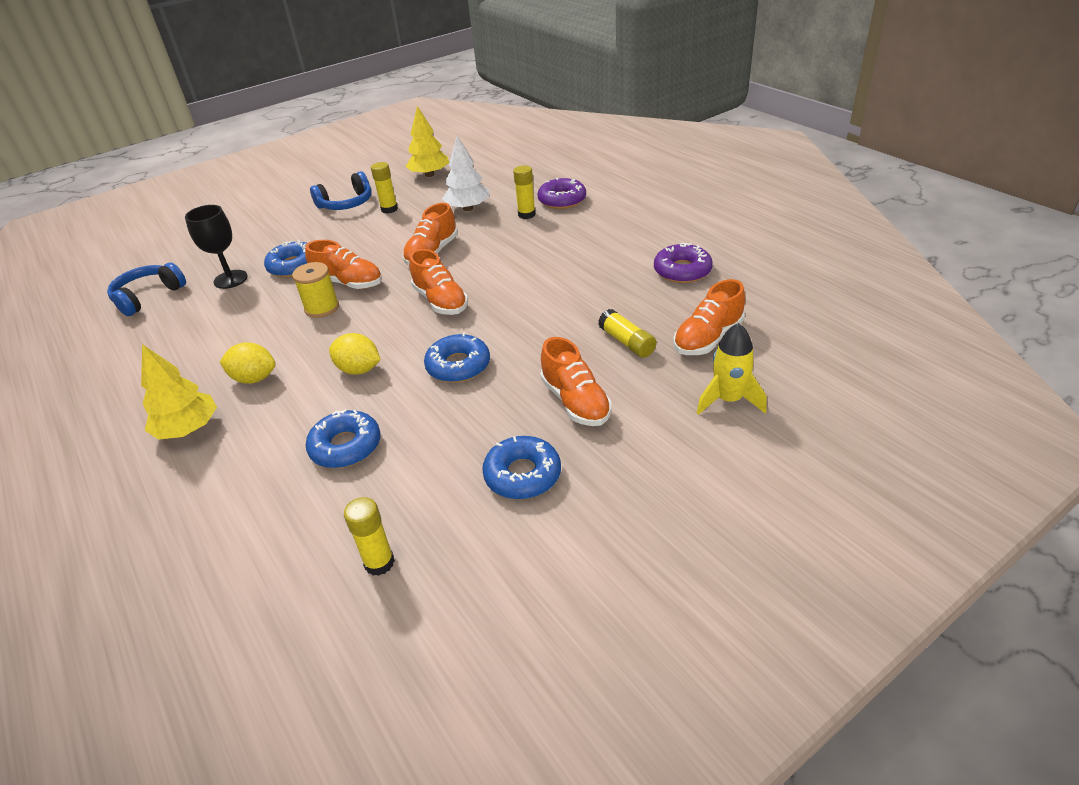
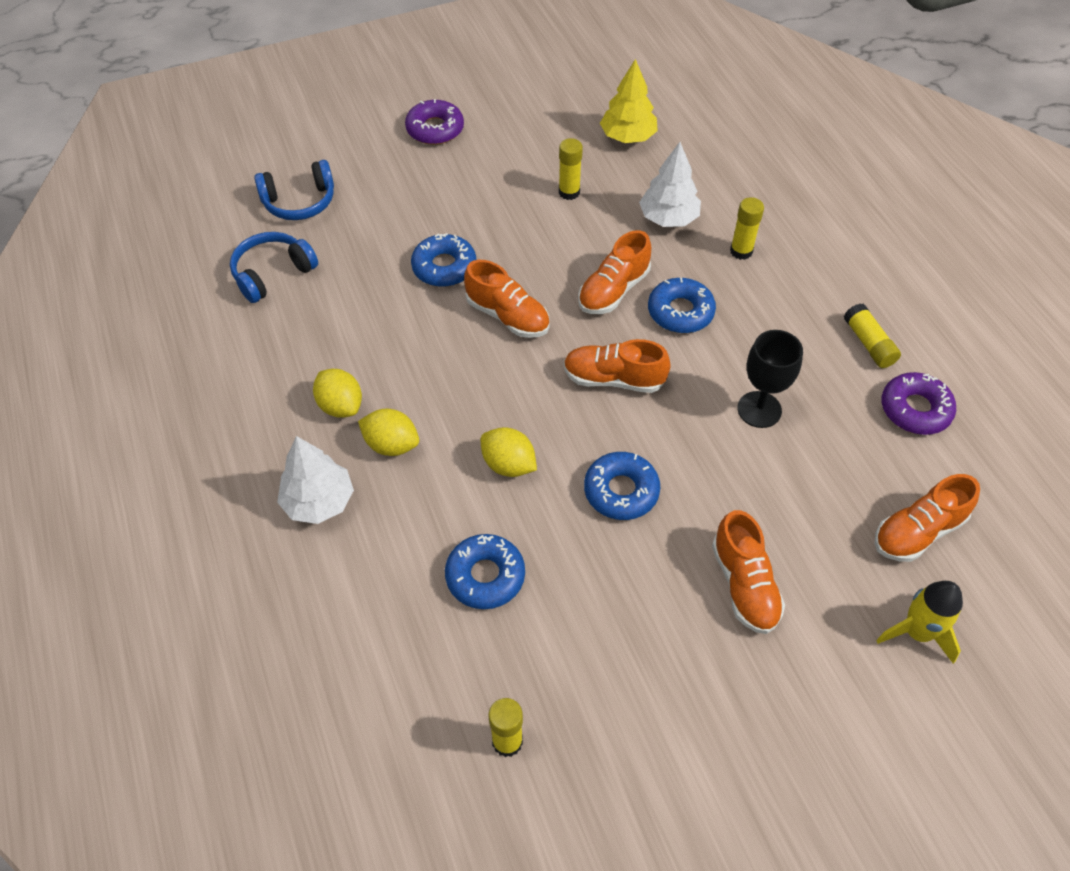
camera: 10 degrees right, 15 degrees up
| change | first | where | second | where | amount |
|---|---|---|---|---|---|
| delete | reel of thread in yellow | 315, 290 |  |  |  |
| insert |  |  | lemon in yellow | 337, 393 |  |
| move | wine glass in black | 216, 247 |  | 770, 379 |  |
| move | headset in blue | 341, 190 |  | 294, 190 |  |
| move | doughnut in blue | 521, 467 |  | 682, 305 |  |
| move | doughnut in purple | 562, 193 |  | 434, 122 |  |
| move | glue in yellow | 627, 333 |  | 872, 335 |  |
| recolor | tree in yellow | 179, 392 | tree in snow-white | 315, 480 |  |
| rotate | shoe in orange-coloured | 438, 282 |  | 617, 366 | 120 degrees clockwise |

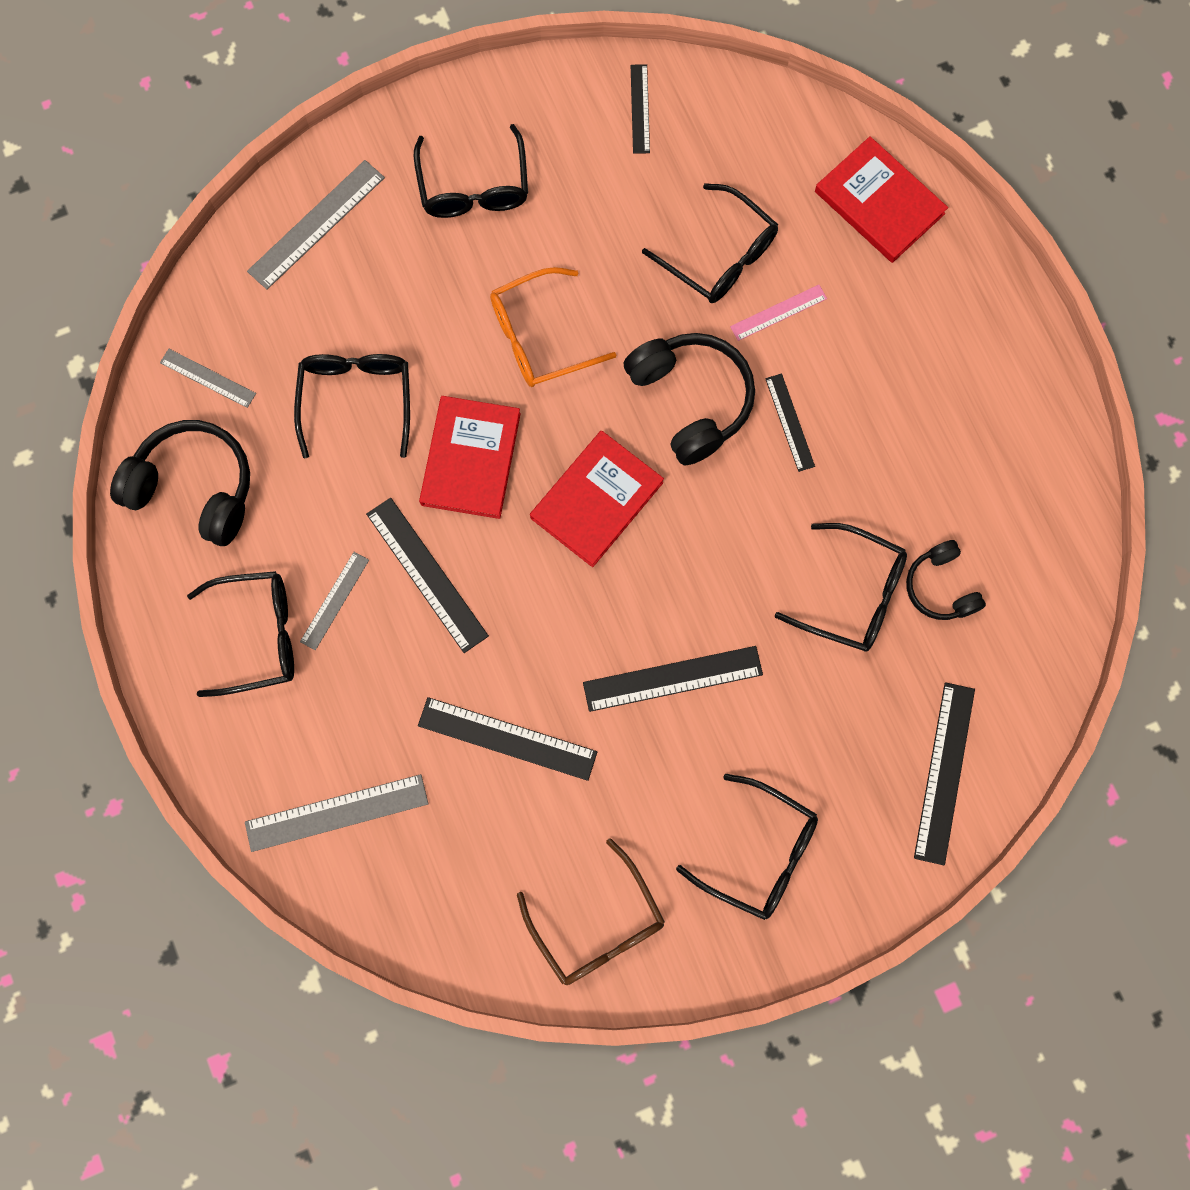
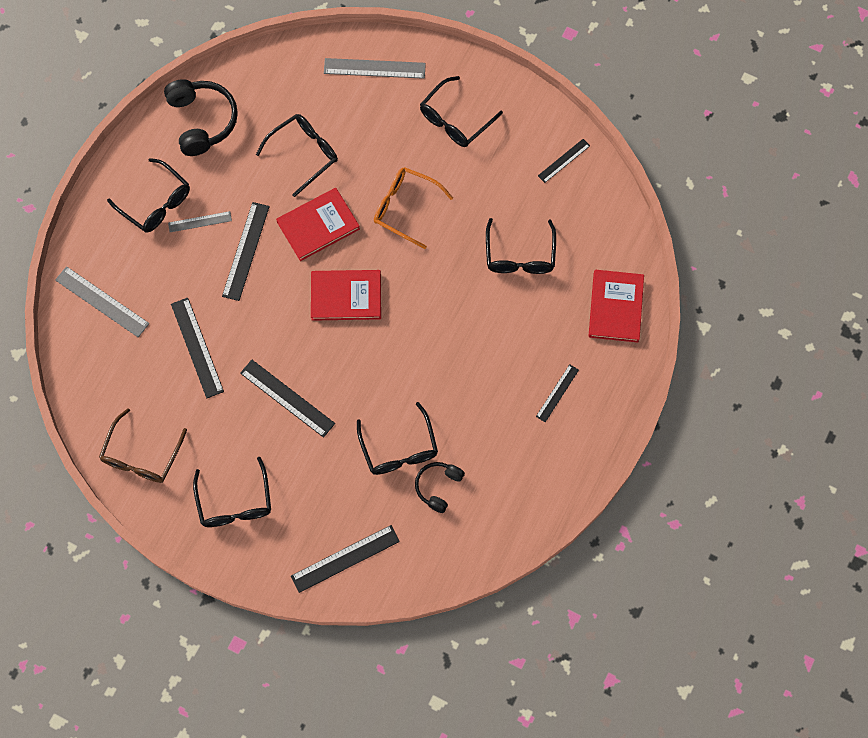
camera: 50 degrees right, 5 degrees down
| change | first | where | second | where | amount |
|---|---|---|---|---|---|
| delete | measuring stick in ash-grey | 208, 378 |  |  |  |
| delete | headset in black | 689, 399 |  |  |  |
| delete | measuring stick in rosy | 778, 313 |  |  |  |
| move | measuring stick in black | 790, 422 |  | 557, 393 |  |

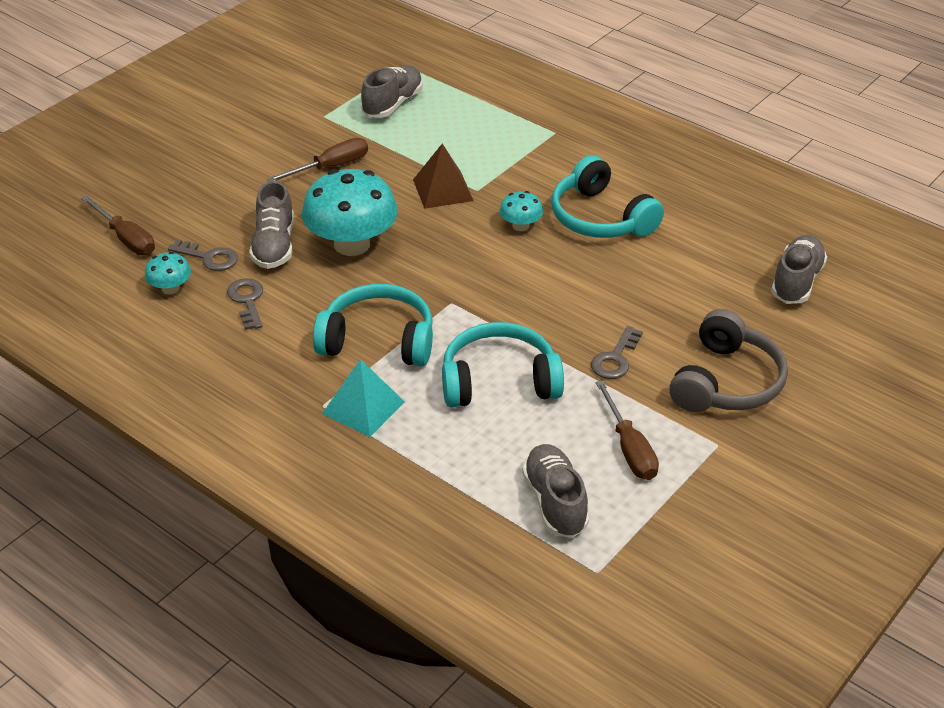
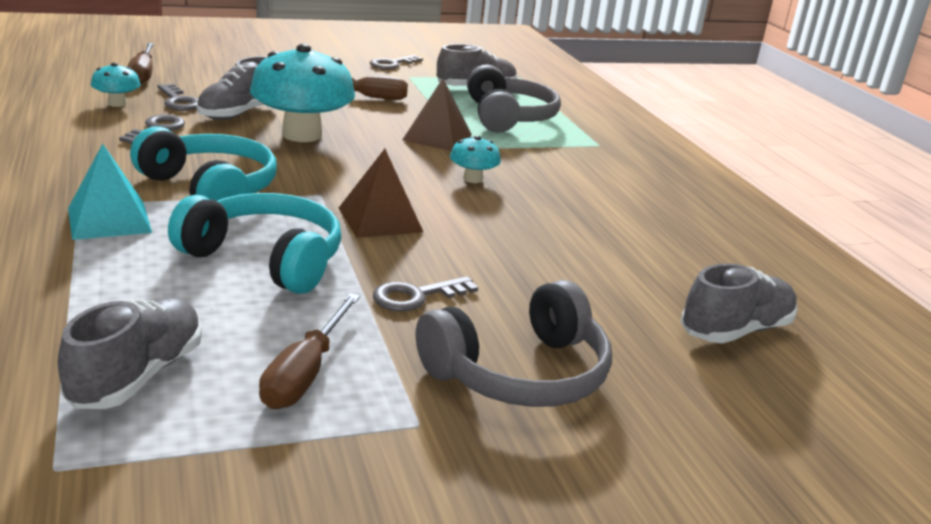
camera: 30 degrees right, 15 degrees down
| change | first | where | second | where | amount |
|---|---|---|---|---|---|
| delete | headset in turquoise | 608, 196 |  |  |  |
| insert |  |  | solid pyramid in russet | 381, 193 |  |
| insert |  |  | key in ash-grey | 396, 62 |  |
| insert |  |  | headset in ash-grey | 514, 99 |  |

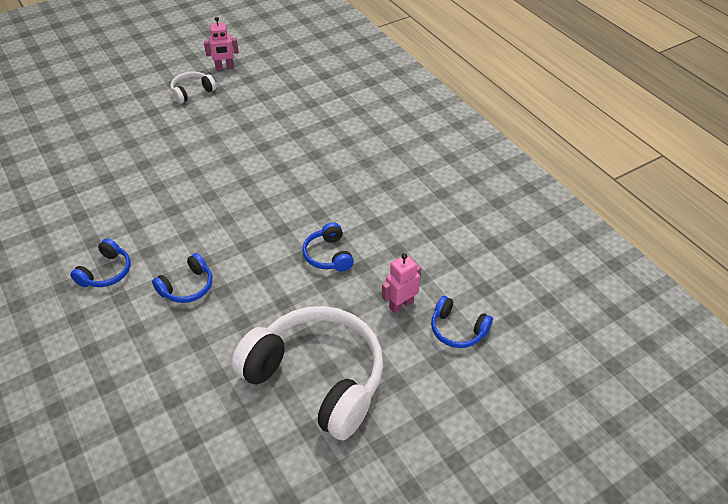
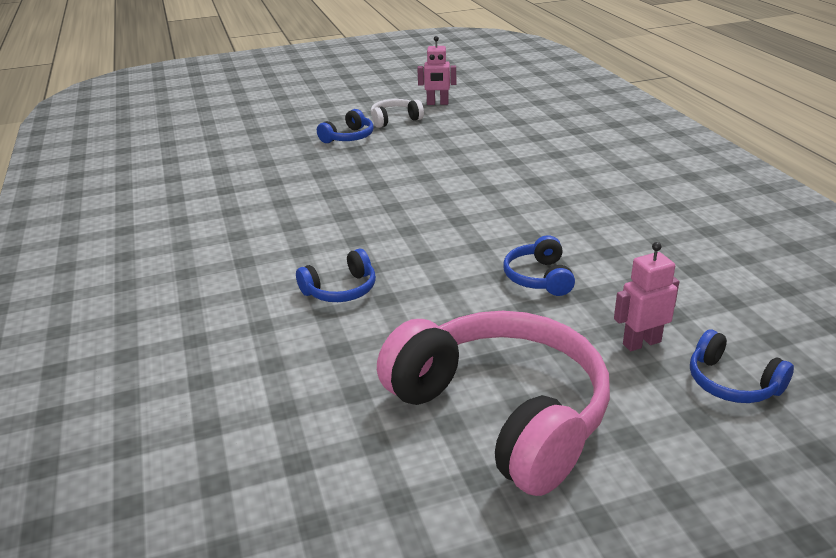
camera: 15 degrees right, 15 degrees down
| change | first | where | second | where | amount |
|---|---|---|---|---|---|
| move | headset in blue | 100, 262 |  | 345, 126 |  |
| recolor | headset in snow-white | 307, 373 | headset in rosy | 493, 403 |  |

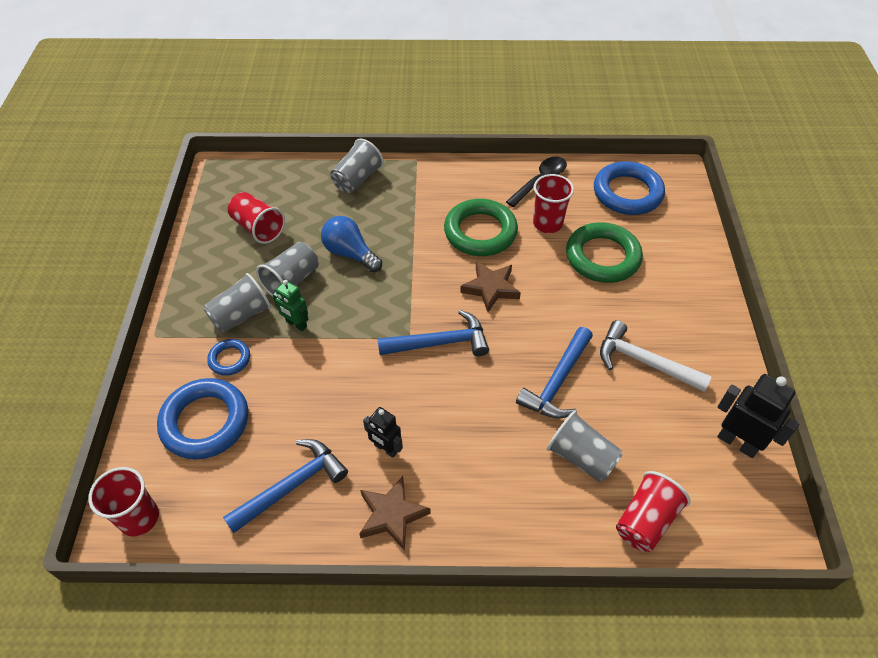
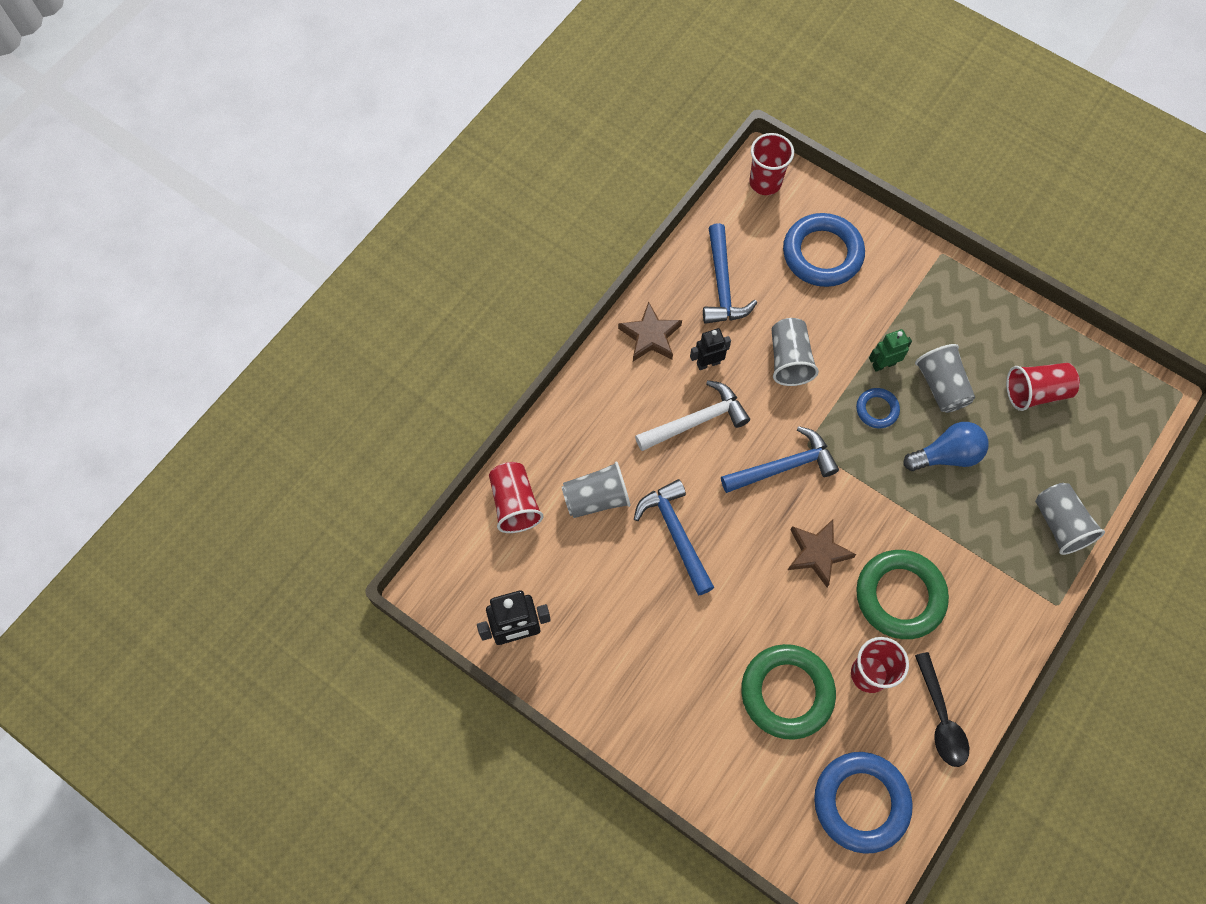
camera: 125 degrees right, 15 degrees up
| change | first | where | second | where | amount |
|---|---|---|---|---|---|
| move | beaker in ash-grey | 237, 303 |  | 795, 352 |  |
| move | torus in blue | 228, 357 |  | 878, 408 |  |
| move | carpenter's hammer in snow-white | 656, 356 |  | 692, 415 |  |
| rotate | carpenter's hammer in blue | 433, 333 |  | 780, 459 | 135 degrees counterclockwise |

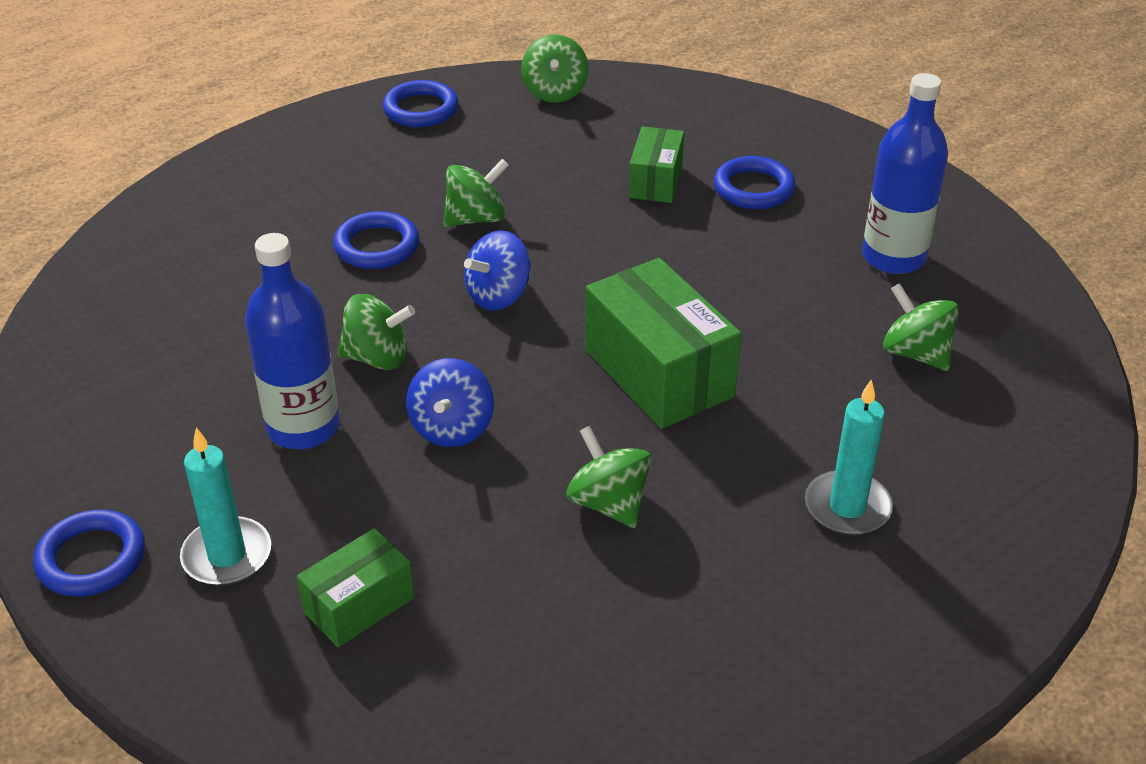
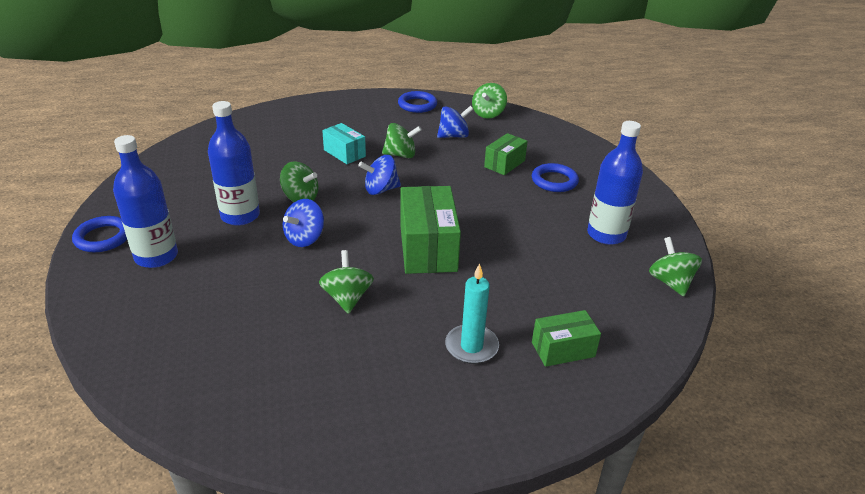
camera: 25 degrees right, 5 degrees down
| change | first | where | second | where | amount |
|---|---|---|---|---|---|
| insert |  |  | whirligig in blue | 455, 122 |  |
| move | package in green | 355, 587 |  | 566, 338 |  |
| move | whirligig in green | 921, 327 |  | 675, 266 |  |
| replace | candle in turquoise | 225, 506 | drink bottle in blue | 145, 201 |  |
| replace | torus in blue | 376, 240 | package in turquoise | 344, 143 |  |

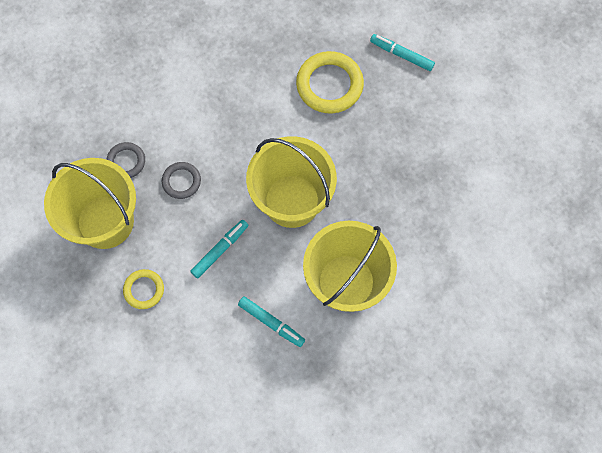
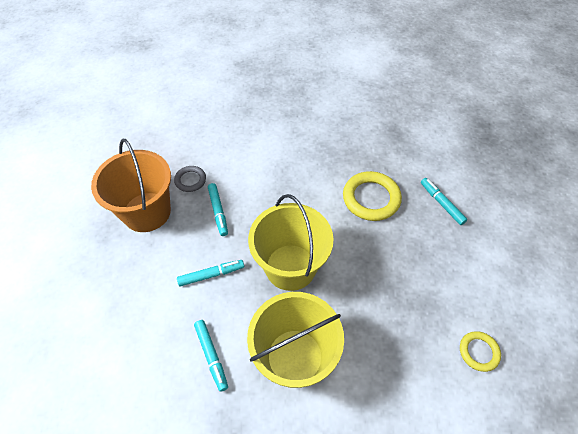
camera: 30 degrees right, 15 degrees down
| change | first | where | second | where | amount |
|---|---|---|---|---|---|
| move | torus in yellow | 143, 289 |  | 480, 351 |  |
| replace | torus in ash-grey | 181, 180 | marker in turquoise | 218, 209 |  |
| recolor | bucket in yellow | 90, 203 | bucket in orange-coloured | 131, 185 |  |

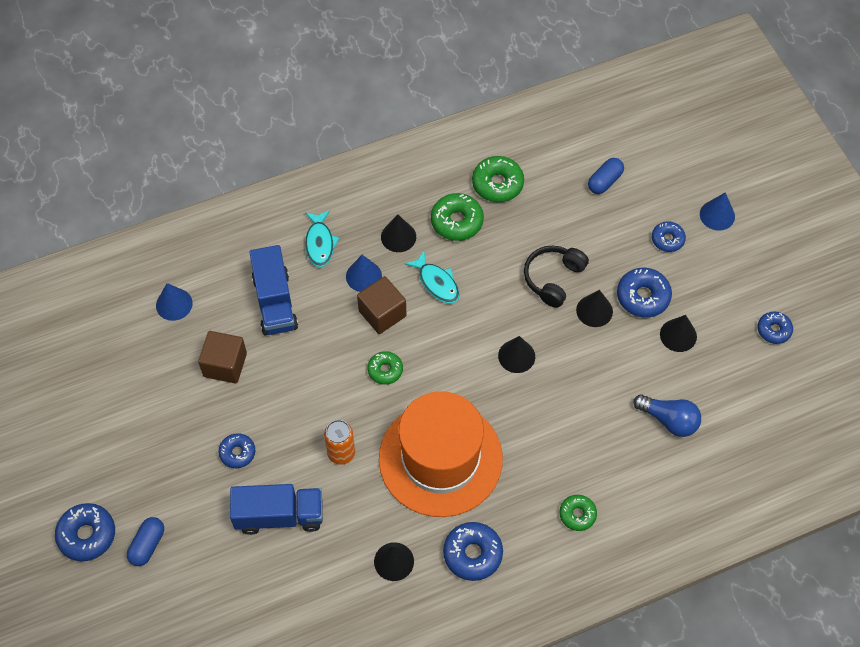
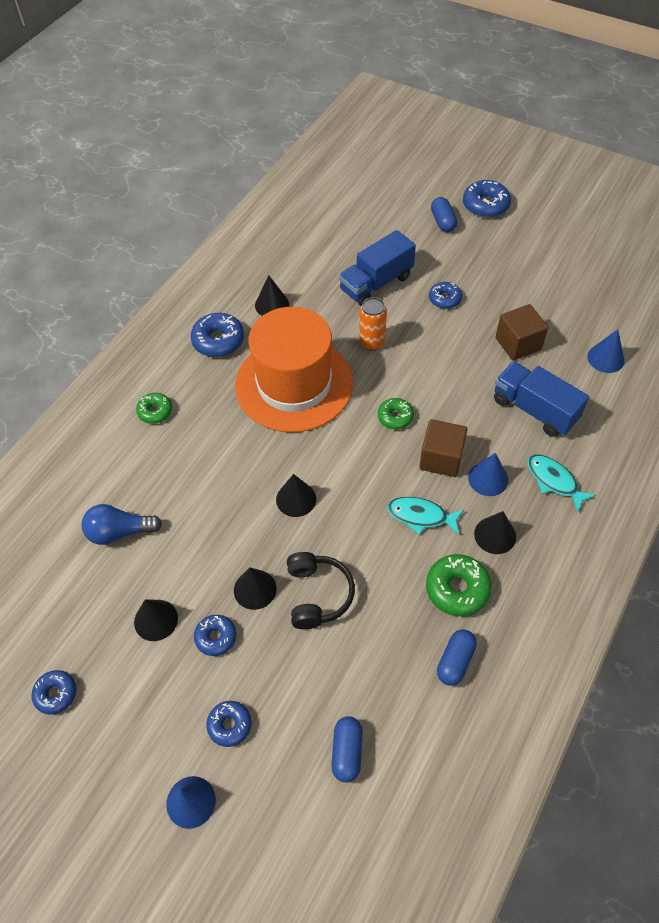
camera: 145 degrees right, 5 degrees down
| change | first | where | second | where | amount |
|---|---|---|---|---|---|
| replace | doughnut in green | 498, 179 | pill in blue | 457, 657 |  |
| resize | doughnut in blue | 644, 293 |  | 215, 635 | x0.64 |

